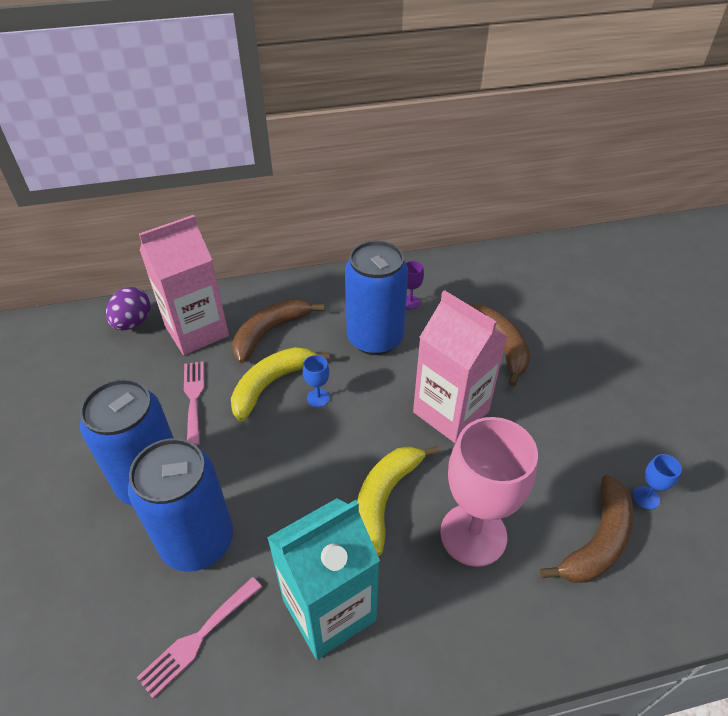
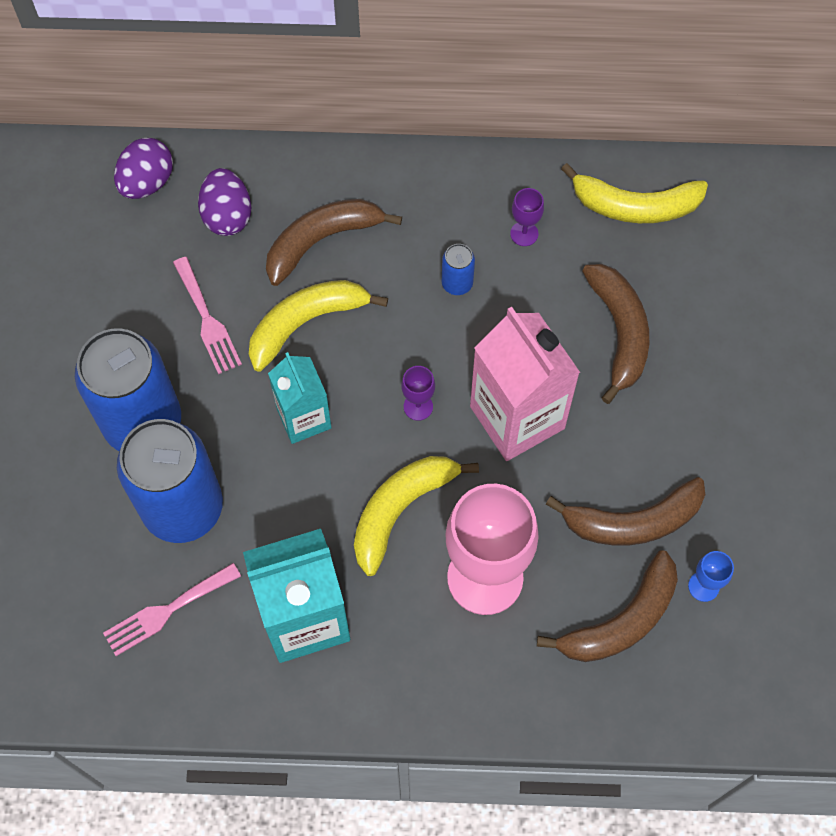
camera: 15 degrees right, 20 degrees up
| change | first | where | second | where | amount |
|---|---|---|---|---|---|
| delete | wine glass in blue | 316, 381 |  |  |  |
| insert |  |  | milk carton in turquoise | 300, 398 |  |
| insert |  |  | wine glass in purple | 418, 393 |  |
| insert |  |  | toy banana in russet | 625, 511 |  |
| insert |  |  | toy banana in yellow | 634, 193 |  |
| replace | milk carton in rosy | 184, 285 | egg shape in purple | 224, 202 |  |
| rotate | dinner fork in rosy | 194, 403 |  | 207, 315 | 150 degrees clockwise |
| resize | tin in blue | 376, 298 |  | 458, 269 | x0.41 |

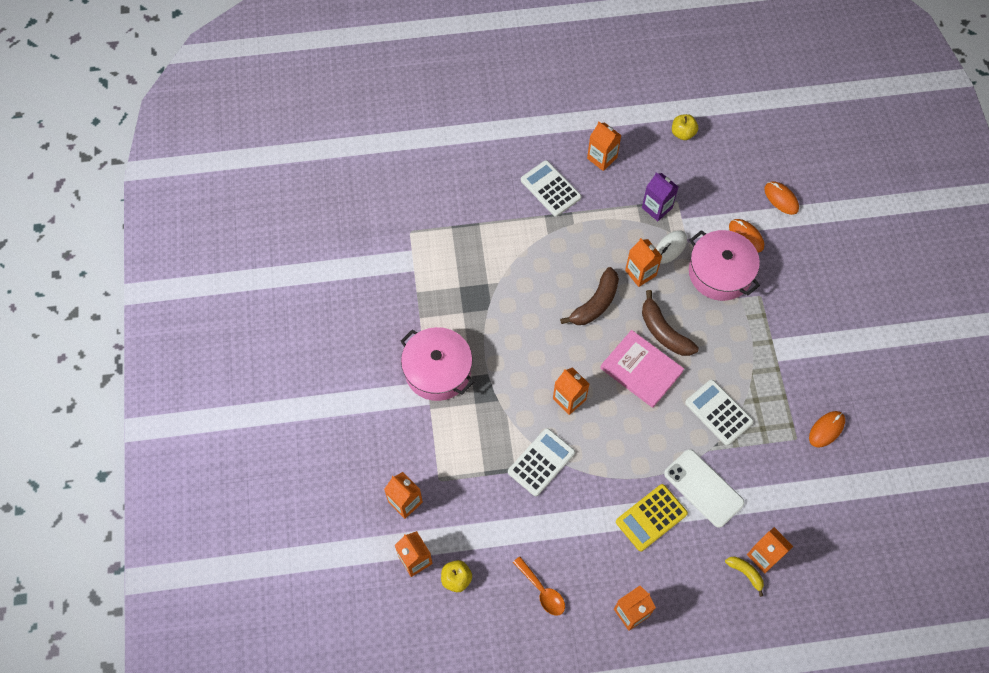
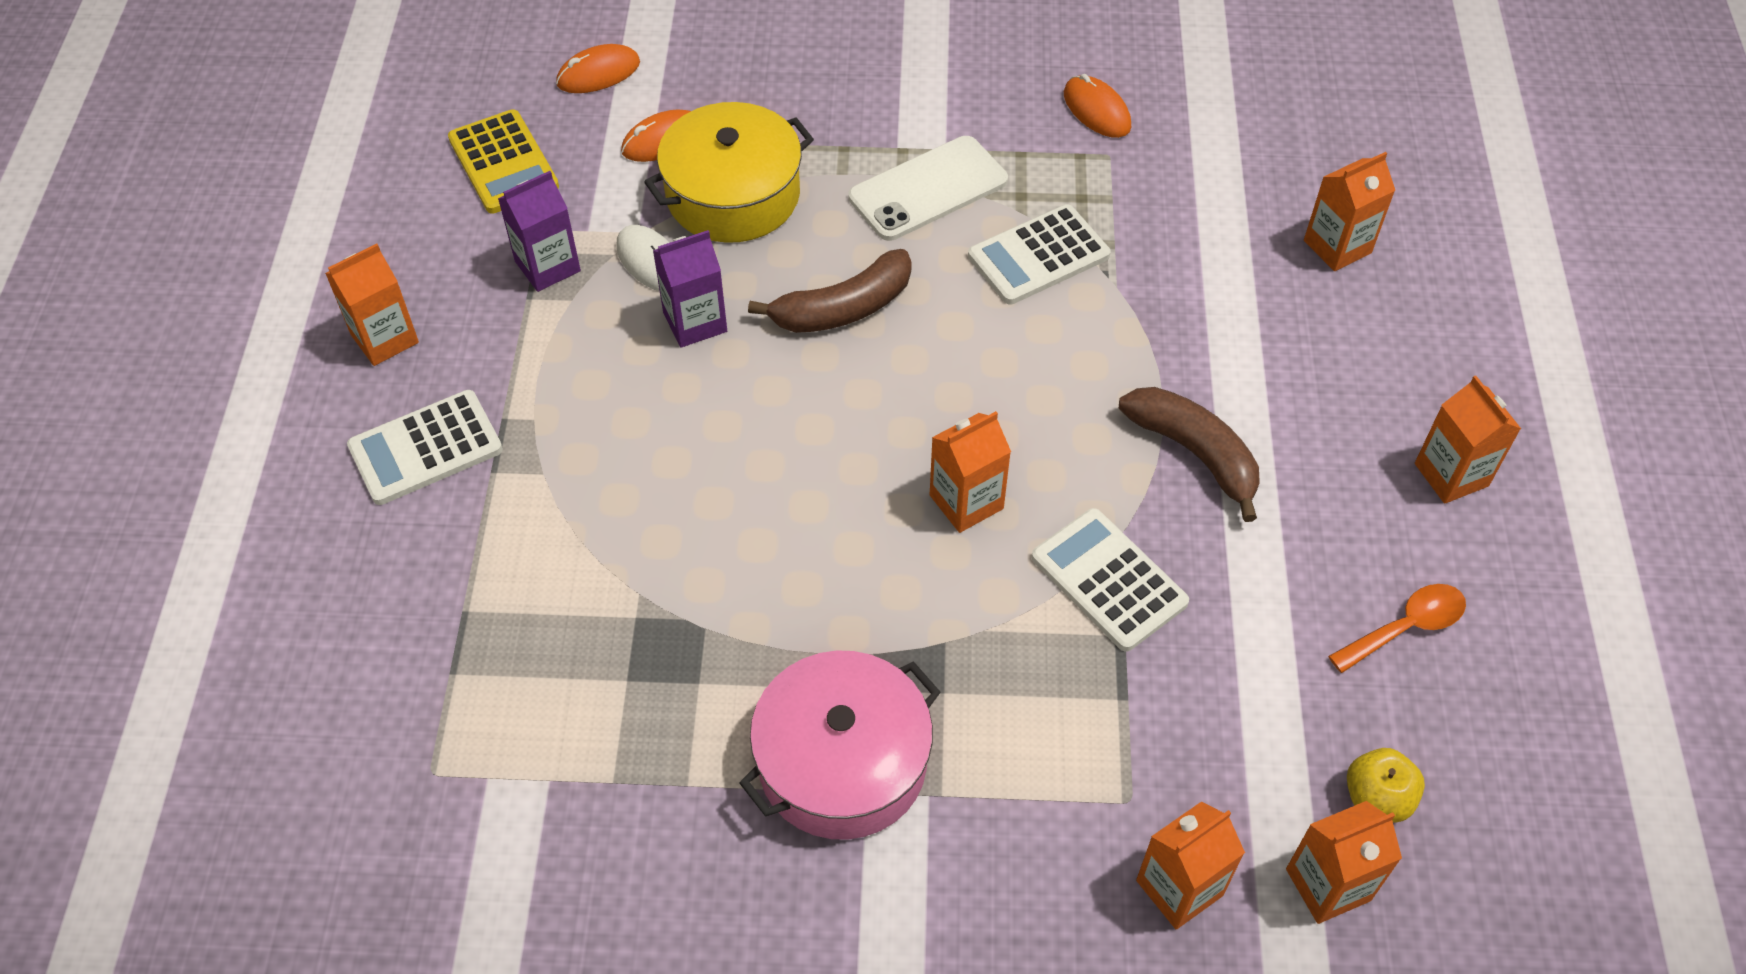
camera: 80 degrees left, 10 degrees down
| change | first | where | second | where | amount |
|---|---|---|---|---|---|
| delete | hardback in rosy | 642, 369 |  |  |  |
| delete | apple in yellow | 685, 127 |  |  |  |
| delete | toy banana in yellow | 744, 577 |  |  |  |
| move | toy banana in russet | 589, 296 |  | 1189, 454 |  |
| move | pocket calculator in yellow | 652, 517 |  | 503, 161 |  |
| move | smartphone in snow-white | 704, 488 |  | 928, 188 |  |
| recolor | milk carton in orange-coloured | 643, 262 | milk carton in purple | 690, 289 |  |
| recolor | stockpot in rosy | 724, 265 | stockpot in yellow | 729, 172 |  |

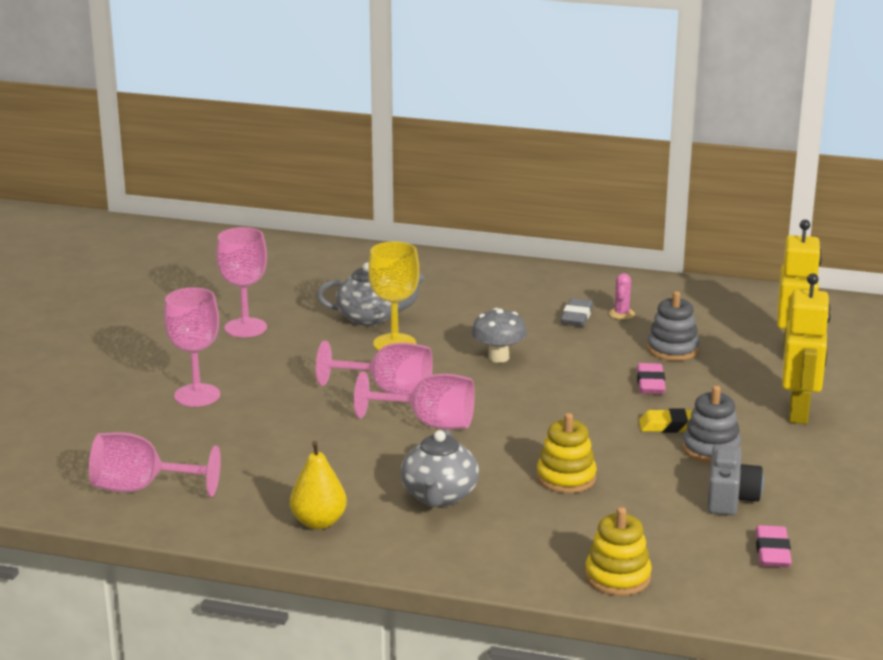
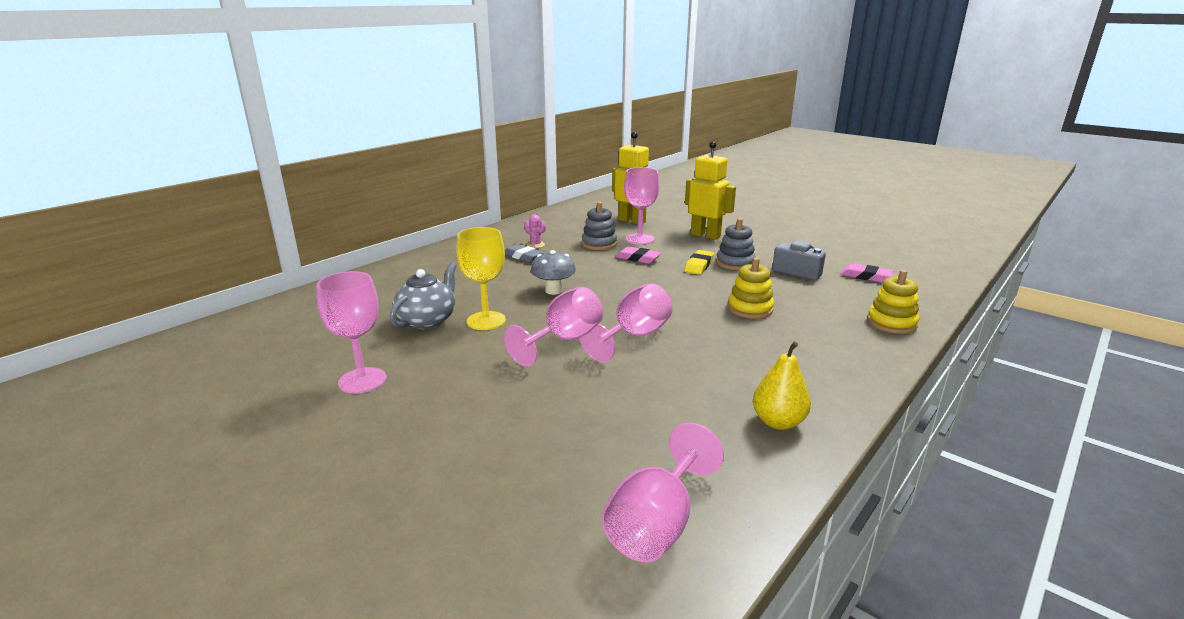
camera: 65 degrees left, 0 degrees up
| change | first | where | second | where | amount |
|---|---|---|---|---|---|
| delete | teapot in ash-grey | 439, 468 |  |  |  |
| move | wine glass in rosy | 192, 347 |  | 641, 205 |  |

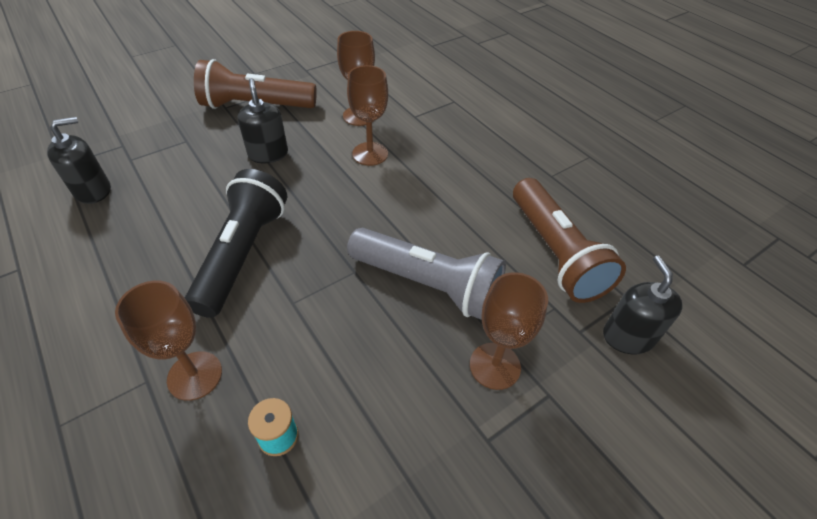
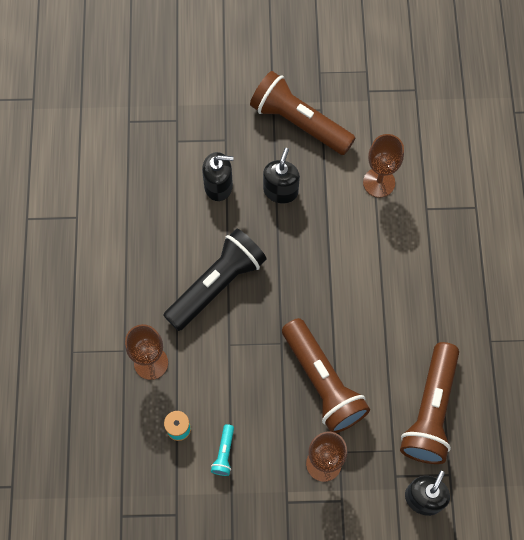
camera: 35 degrees right, 20 degrees up
| change | first | where | second | where | amount |
|---|---|---|---|---|---|
| delete | wine glass in russet | 367, 115 |  |  |  |
| insert |  |  | flashlight in turquoise | 222, 450 |  |
| move | pump bottle in black | 79, 160 |  | 218, 176 |  |
| recolor | flashlight in ash-grey | 426, 274 | flashlight in russet | 326, 375 |  |

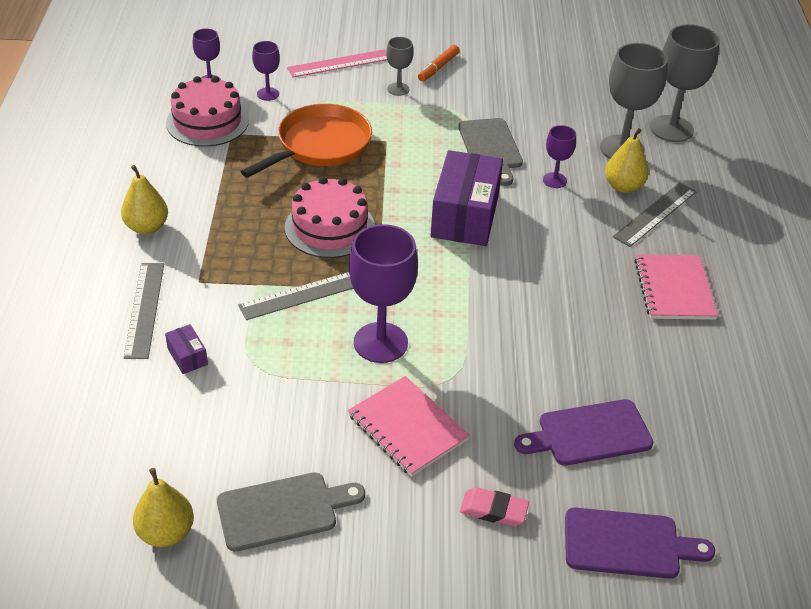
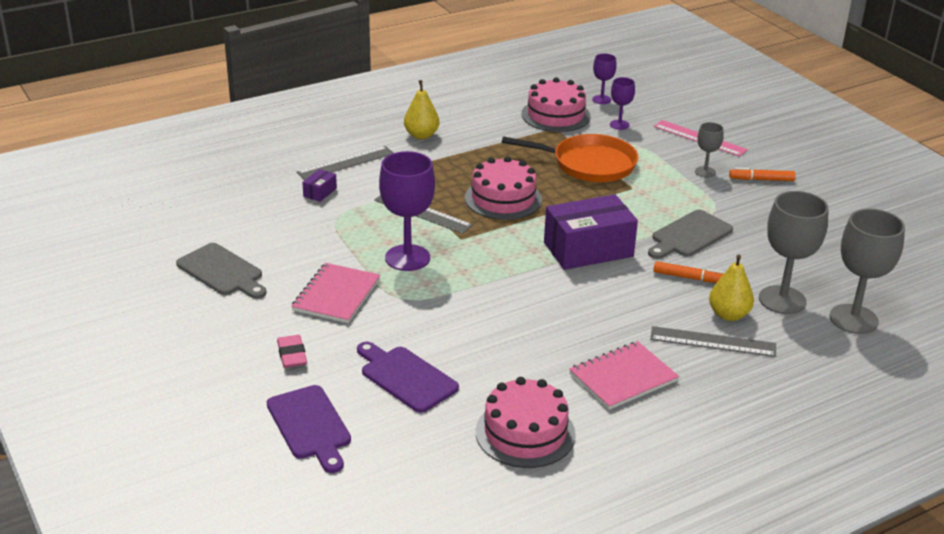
camera: 60 degrees right, 10 degrees down
| change | first | where | second | where | amount |
|---|---|---|---|---|---|
| delete | toy pear in yellow | 163, 507 |  |  |  |
| insert |  |  | gateau in rosy | 526, 422 |  |
| replace | wine glass in purple | 559, 156 | marker in orange-coloured | 688, 272 |  |

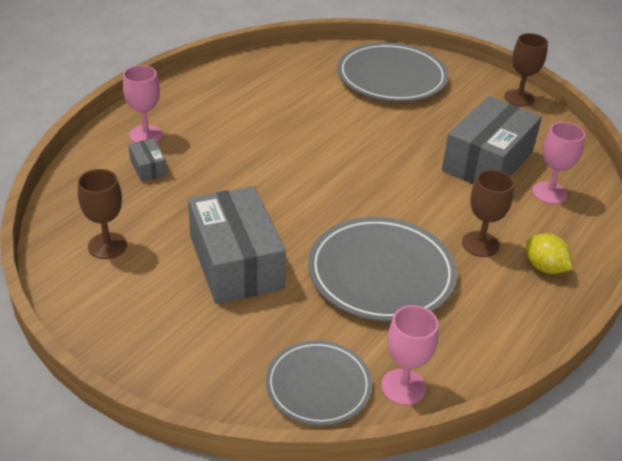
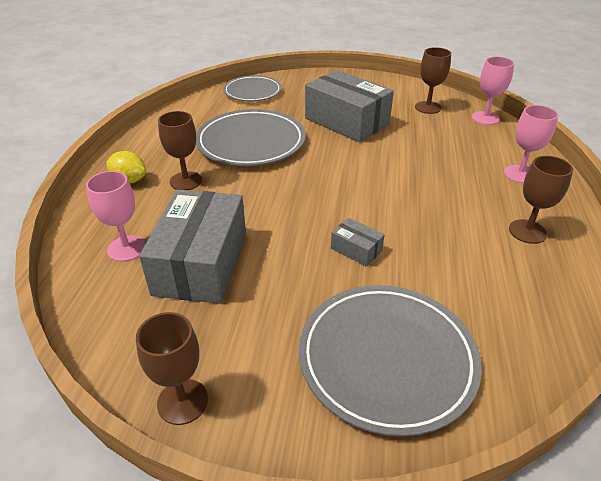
camera: 155 degrees right, 0 degrees up
| change | first | where | second | where | amount |
|---|---|---|---|---|---|
| insert |  |  | wine glass in russet | 541, 200 |  |
| move | package in ash-grey | 147, 160 |  | 358, 242 |  |
| move | wine glass in rosy | 409, 355 |  | 493, 91 |  |

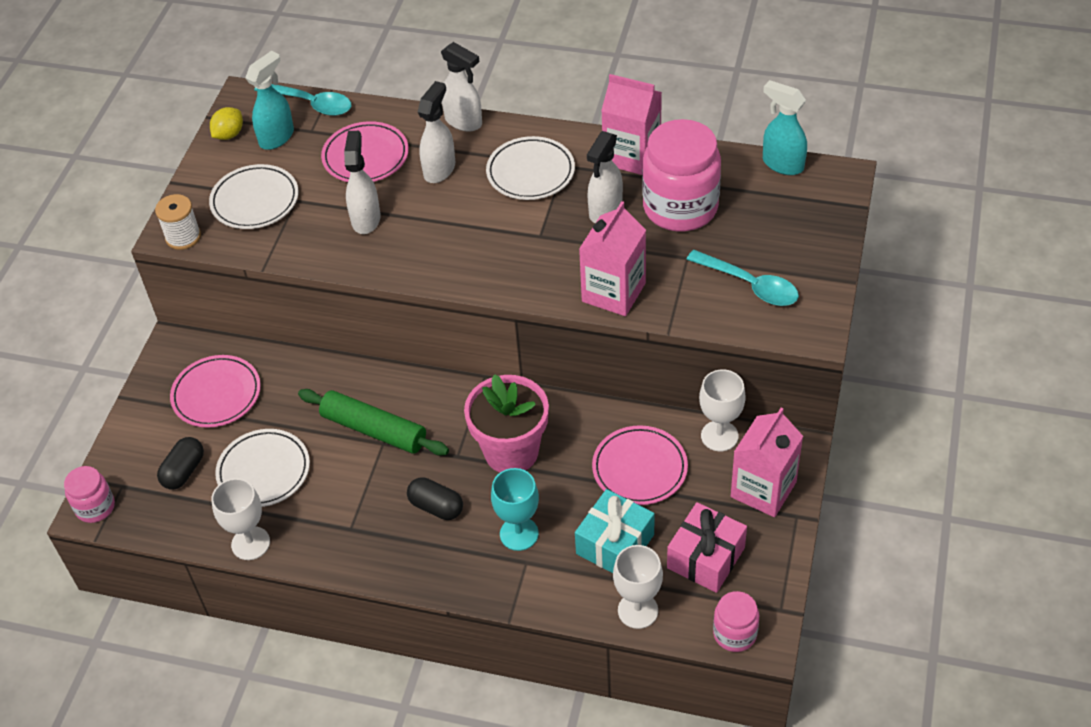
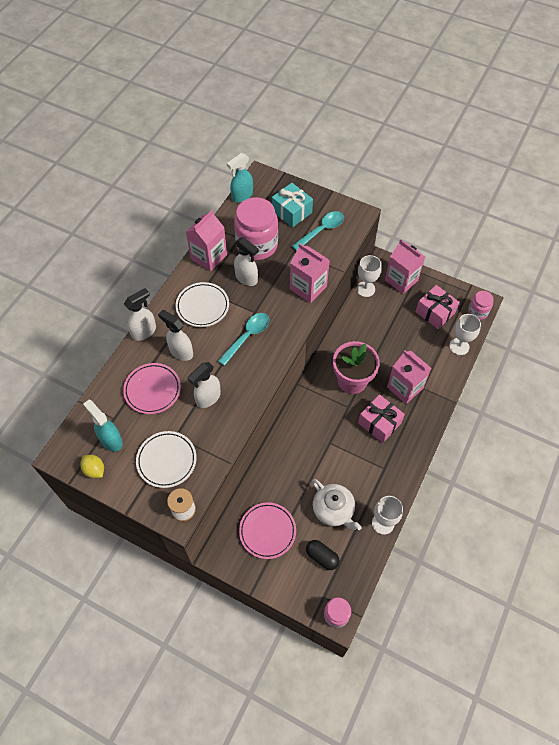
camera: 80 degrees left, 10 degrees up
| change | first | where | second | where | amount |
|---|---|---|---|---|---|
| delete | rolling pin in green | 373, 422 |  |  |  |
| delete | dinner plate in rosy | 640, 465 |  |  |  |
| move | tablespoon in turquoise | 303, 100 |  | 243, 339 |  |
| move | gift in turquoise | 615, 531 |  | 292, 205 |  |
| replace | dinner plate in snow-white | 262, 468 | teapot in snow-white | 337, 504 |  |
| replace | pill in black | 435, 498 | gift in rosy | 381, 418 |  |
| replace | wine glass in turquoise | 515, 509 | milk carton in rosy | 409, 377 |  |
| rotate | spray bottle in snow-white | 362, 182 |  | 204, 385 | 60 degrees counterclockwise |

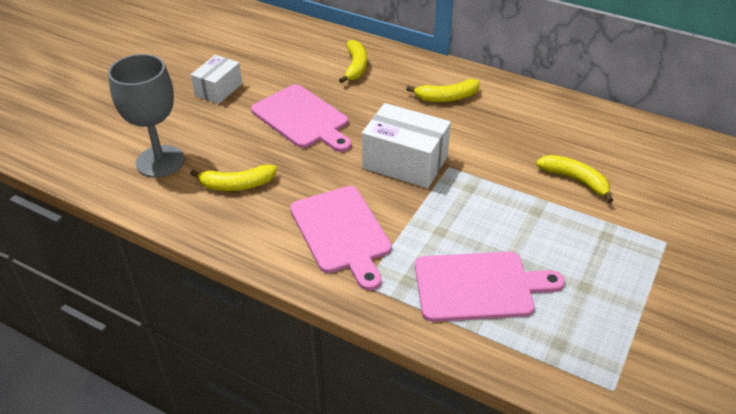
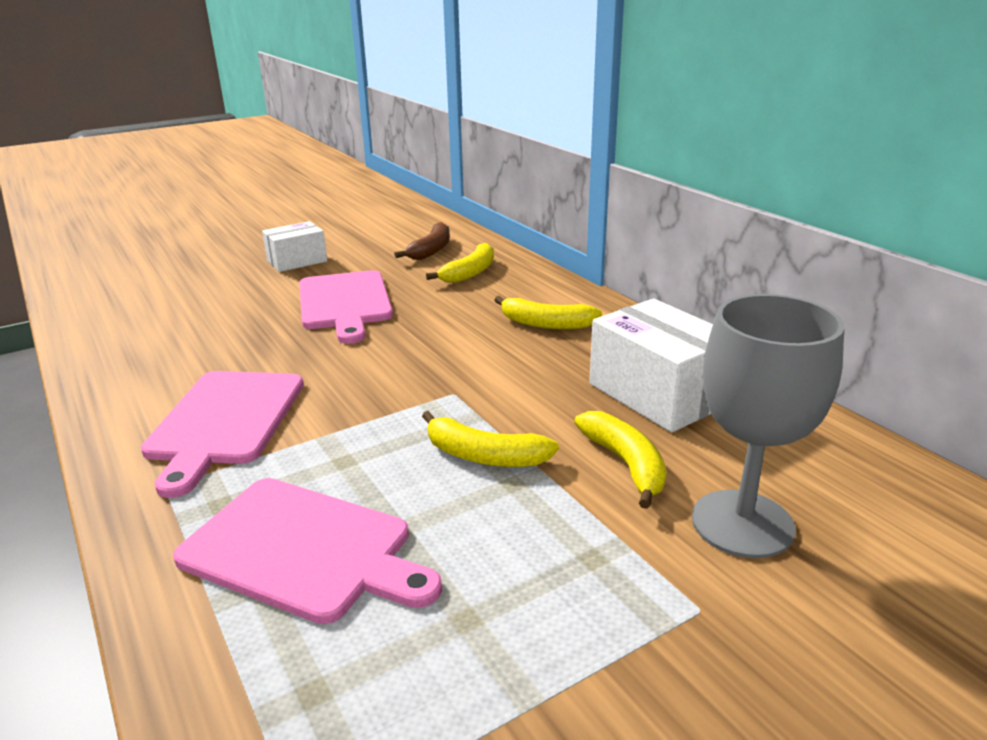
camera: 30 degrees right, 15 degrees down
| change | first | where | second | where | amount |
|---|---|---|---|---|---|
| insert |  |  | toy banana in russet | 422, 241 |  |
| move | wine glass in ash-grey | 146, 115 |  | 768, 426 |  |
| move | toy banana in yellow | 233, 178 |  | 490, 439 |  |
| move | package in snow-white | 406, 145 |  | 651, 365 |  |

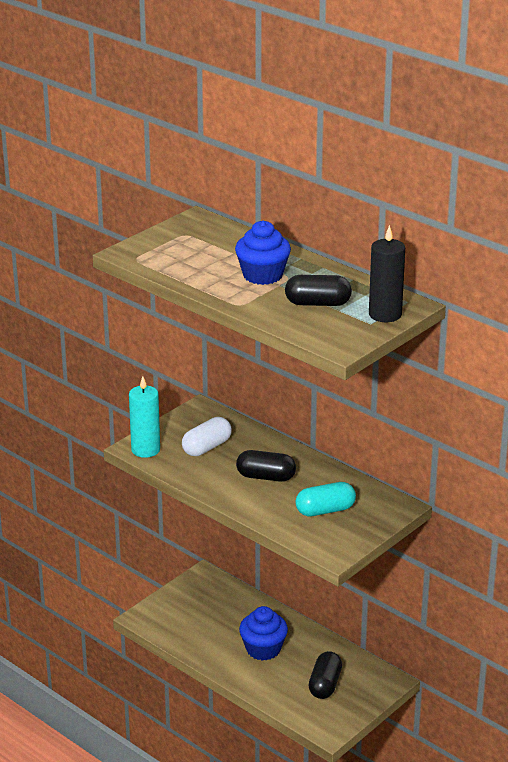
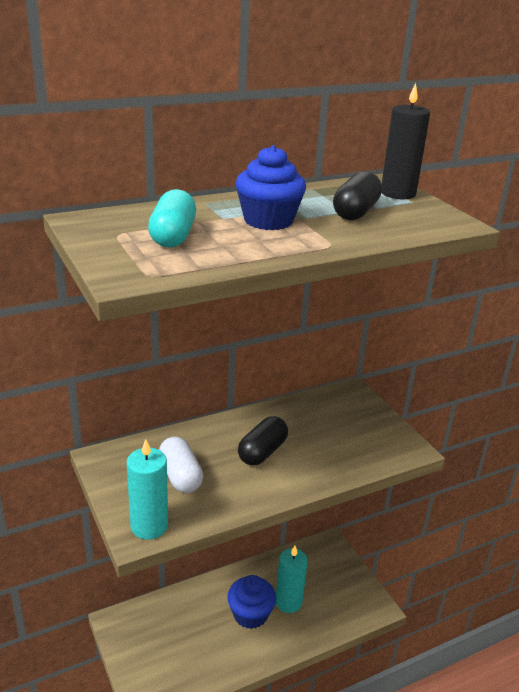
camera: 70 degrees left, 0 degrees up
| change | first | where | second | where | amount |
|---|---|---|---|---|---|
| delete | pill in black | 325, 675 |  |  |  |
| insert |  |  | candle in turquoise | 292, 579 |  |
| move | pill in turquoise | 325, 499 |  | 172, 218 |  |

